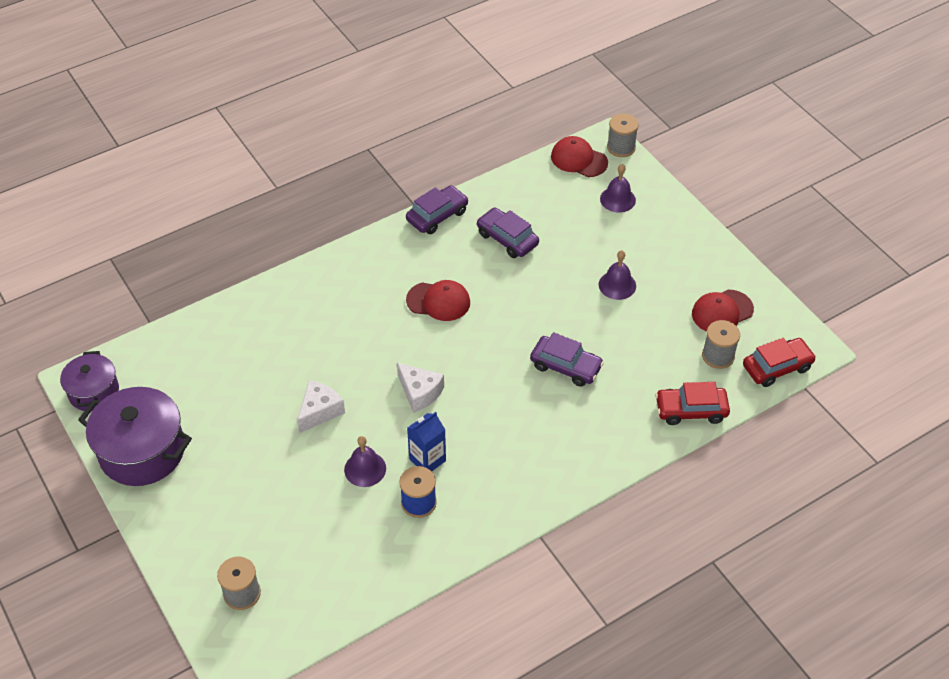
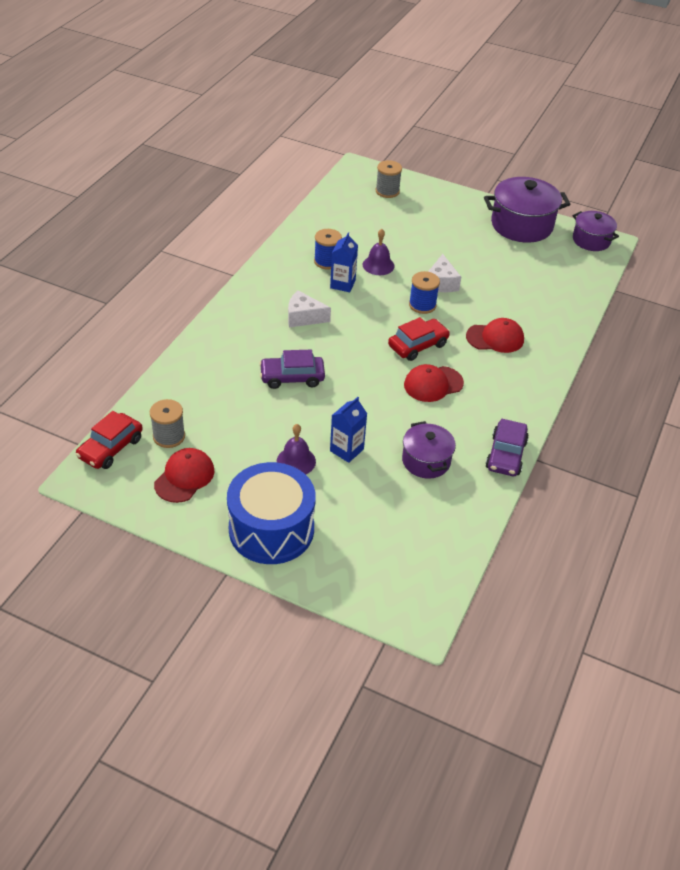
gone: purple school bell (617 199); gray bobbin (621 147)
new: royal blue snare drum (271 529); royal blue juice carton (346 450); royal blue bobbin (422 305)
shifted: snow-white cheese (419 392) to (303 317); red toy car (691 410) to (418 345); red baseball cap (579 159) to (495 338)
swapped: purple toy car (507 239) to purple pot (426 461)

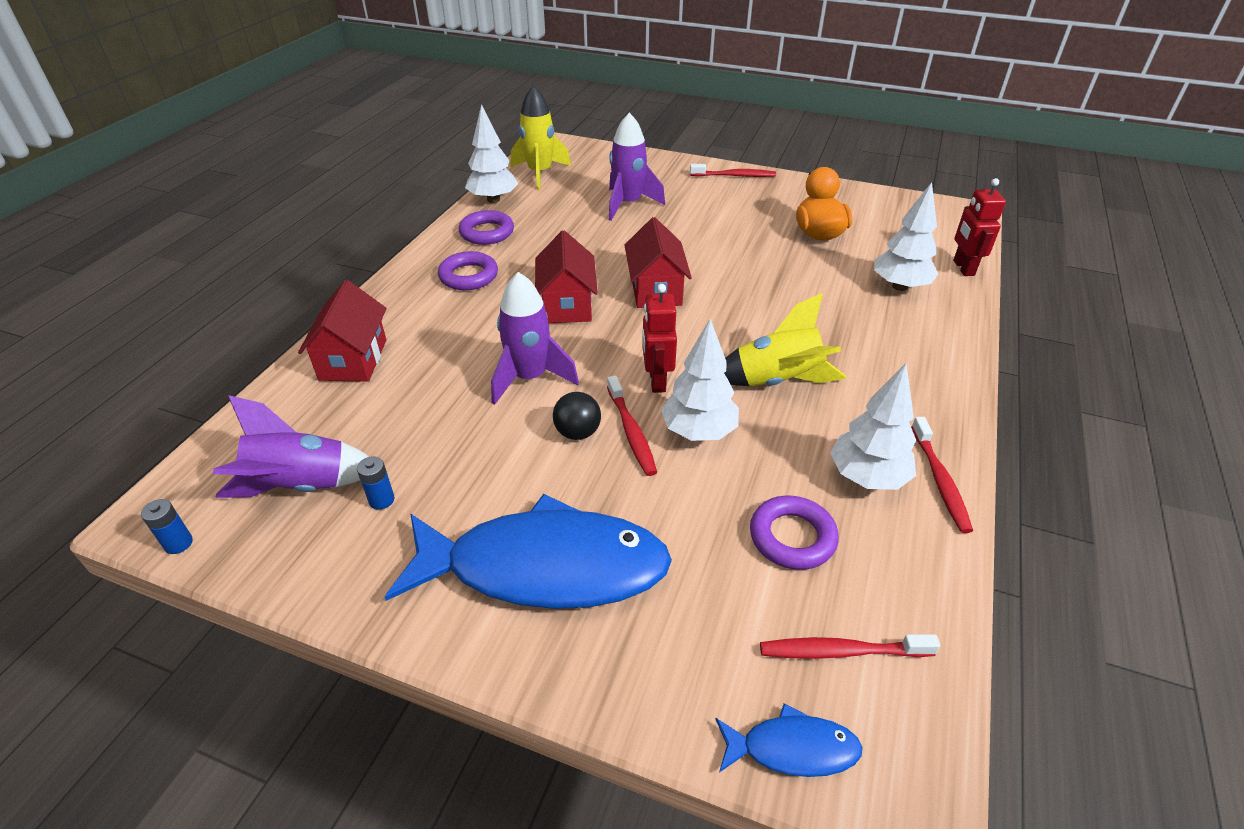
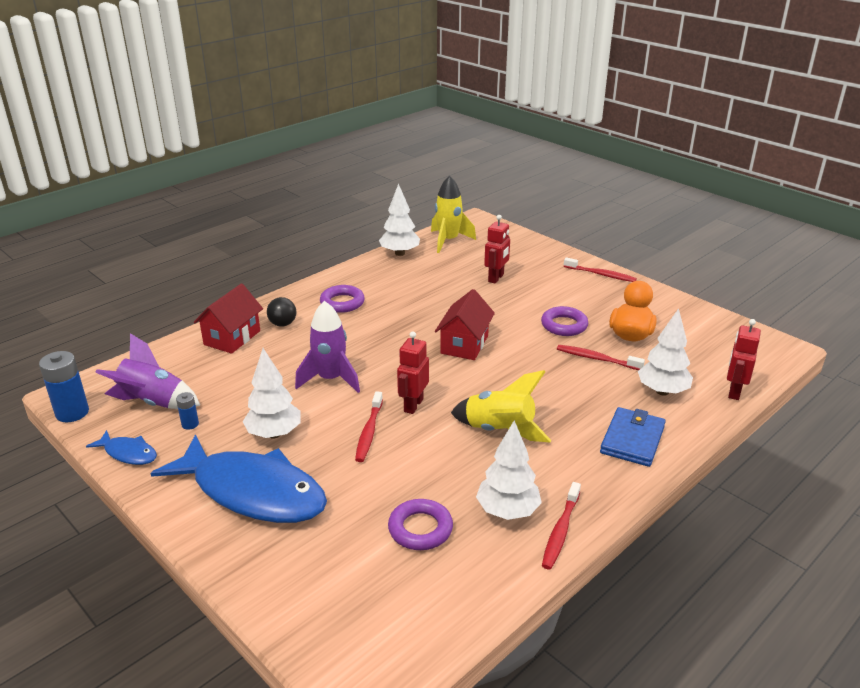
gone: red cottage (567 304)
new: royal blue card wallet (632 440)
shifted: royal blue fish figure (792 748) to (128 453); snow-white tree (698 432) to (274 434); black sphere (577 432) to (283 324); purple hoop (487 232) to (564 325); red toothbrush (841 651) to (596 359)
swapped: purple rocket (628 204) to red robot figure (496 278)
scaled: royal blue battery (178 543) = (72 413) x1.93

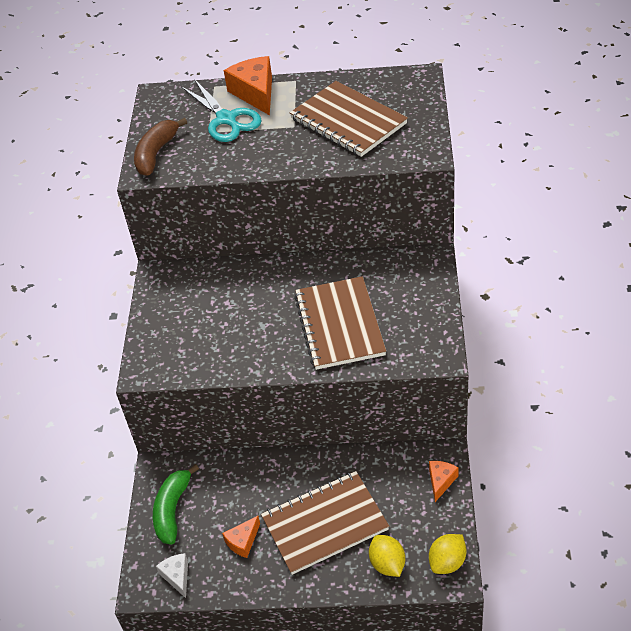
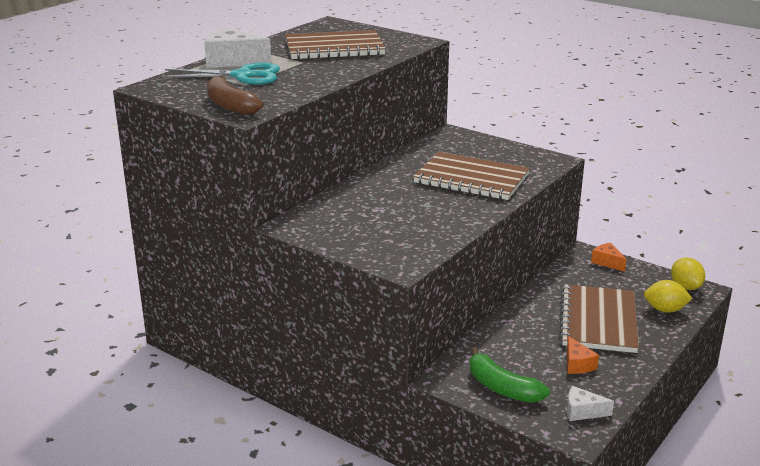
repainted: bright orange cheese (255 93) to snow-white cheese (232 61)

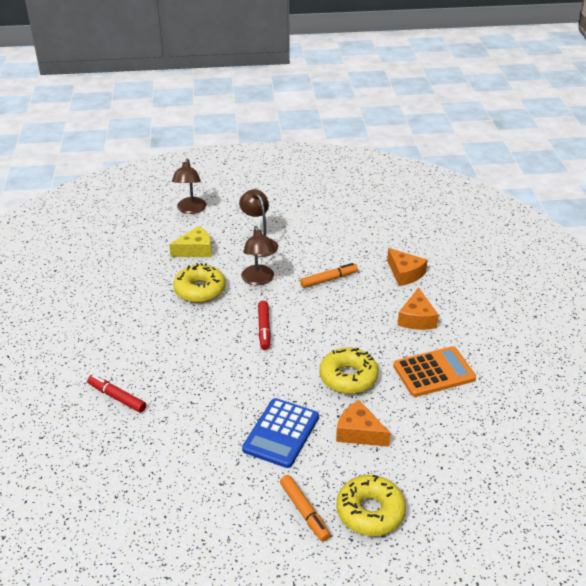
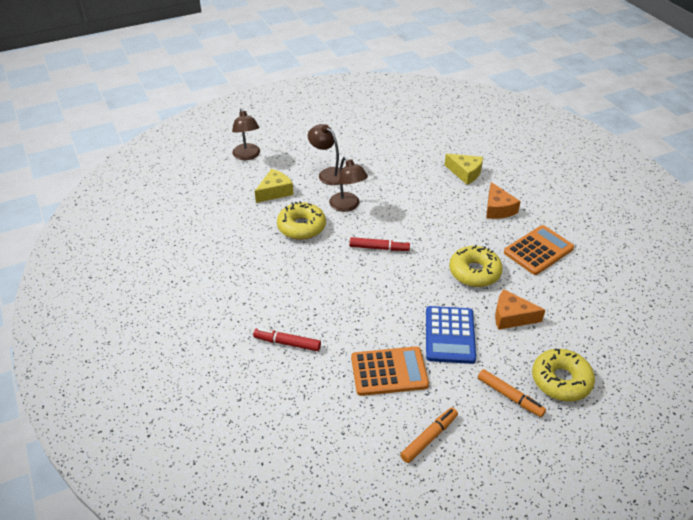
new: bright orange calculator (389 372)
shifted: bright orange felt pen (329 279) to (429 438)
repainted: bright orange cheese (405 273) to golden cheese (465 173)
rotated: red felt pen (264 329) = (379 248) 60 degrees counterclockwise

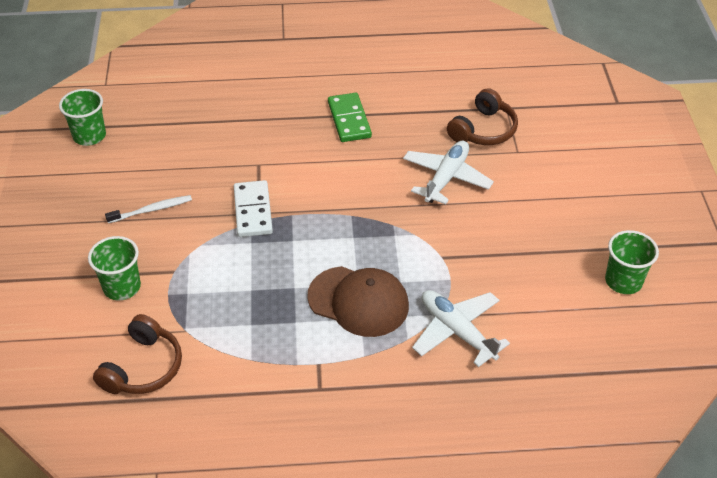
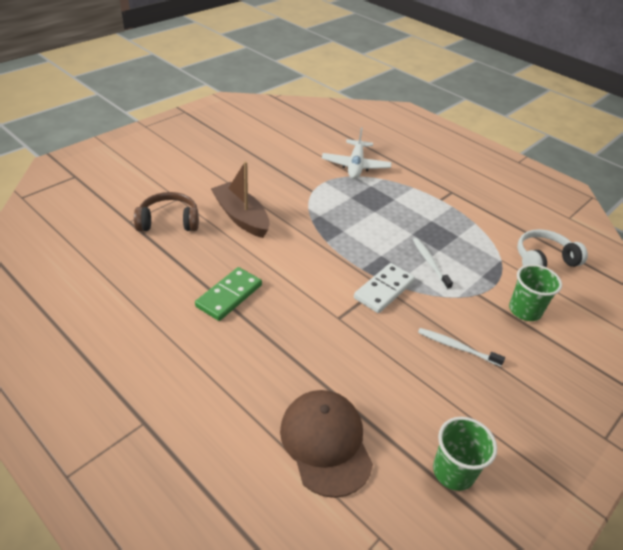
gone: emerald cup (623 281)
new: snow-white toothbrush (430 262)
shifted: dark brown baseball cap (358 301) to (326 443)
swapped: snow-white aeroplane (446 178) to dark brown sailboat (241 217)
repainted: dark brown headset (143 367) to snow-white headset (544 260)

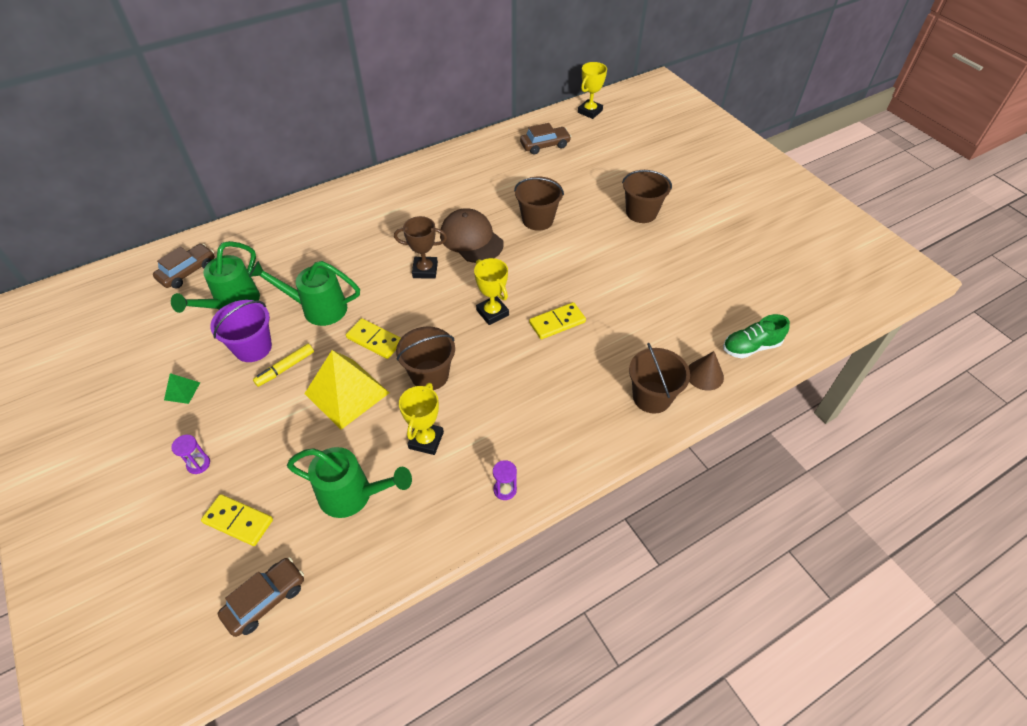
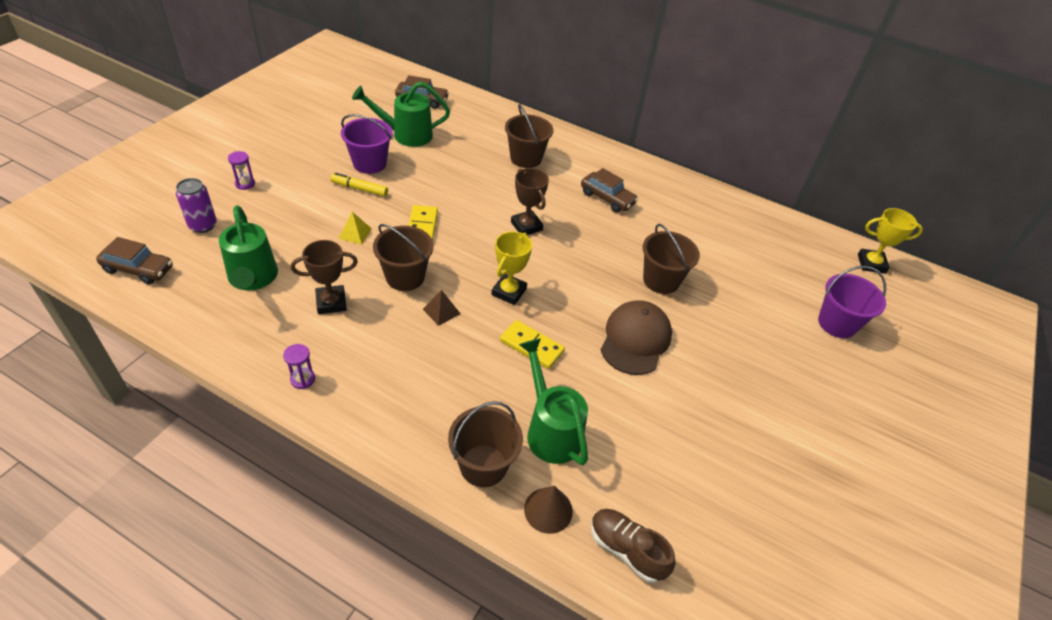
gone: emerald solid pyramid (182 391)
new: dark brown solid pyramid (441 311); purple bucket (837 323)
shifted: dark brown bucket (641 212) to (526 158); emerald watering pot (318 308) to (550 430); dark brown toy car (545 145) to (607 198); dark brown baseball cap (471 239) to (635 340)
swapped: golden domino (238 521) to purple tin (203 225)
repainted: golden trophy (426 440) to dark brown trophy (331 302); emerald shoe (751 347) to dark brown shoe (626 550)
scaled: golden solid pyramid (347 393) = (355 233) x0.44

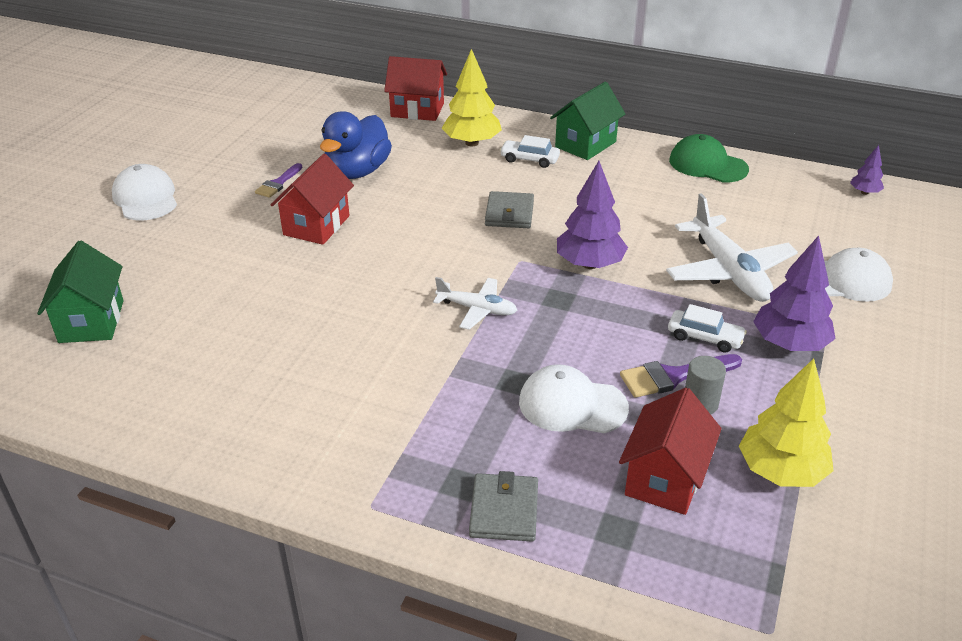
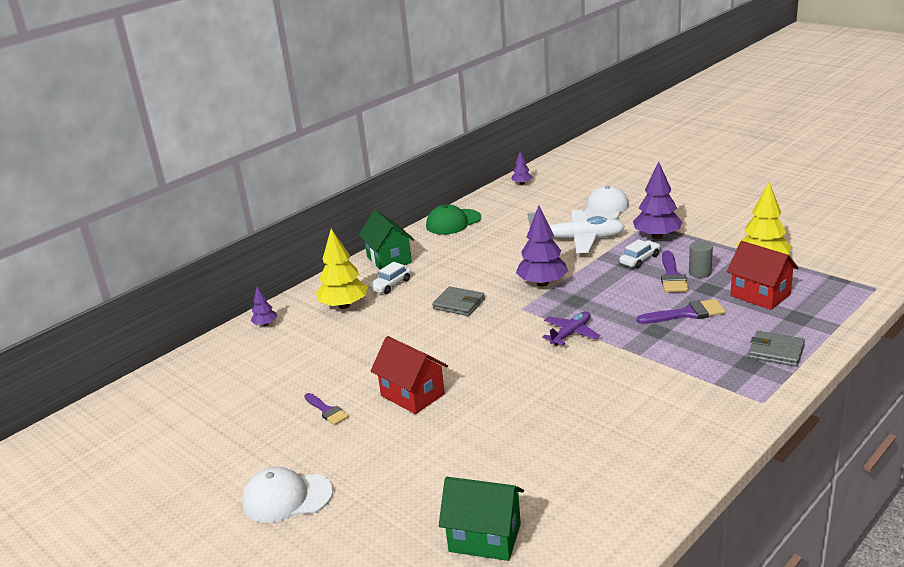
gone: royal blue duck (357 172)
swapped: red cottage (417 110) to purple tree (265 324); snow-white baseball cap (572 405) to purple paint brush (686 313)
repainted: snow-white aeroplane (477 309) to purple aeroplane (571 334)

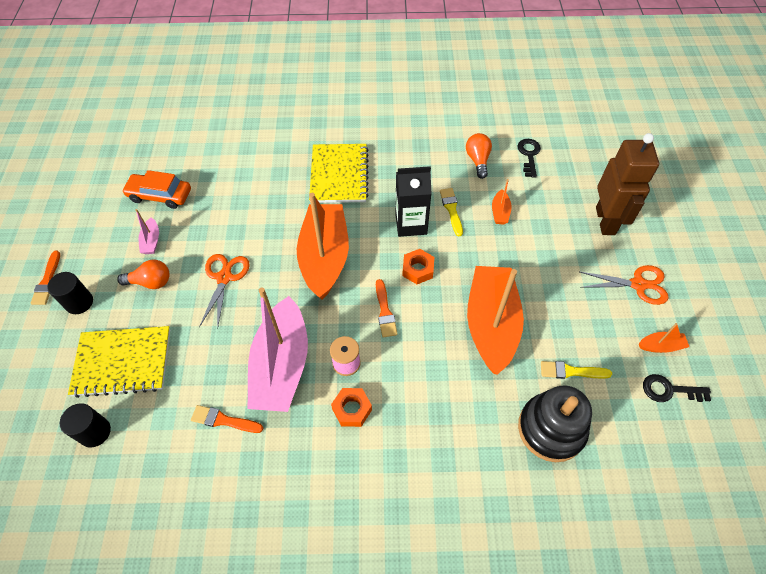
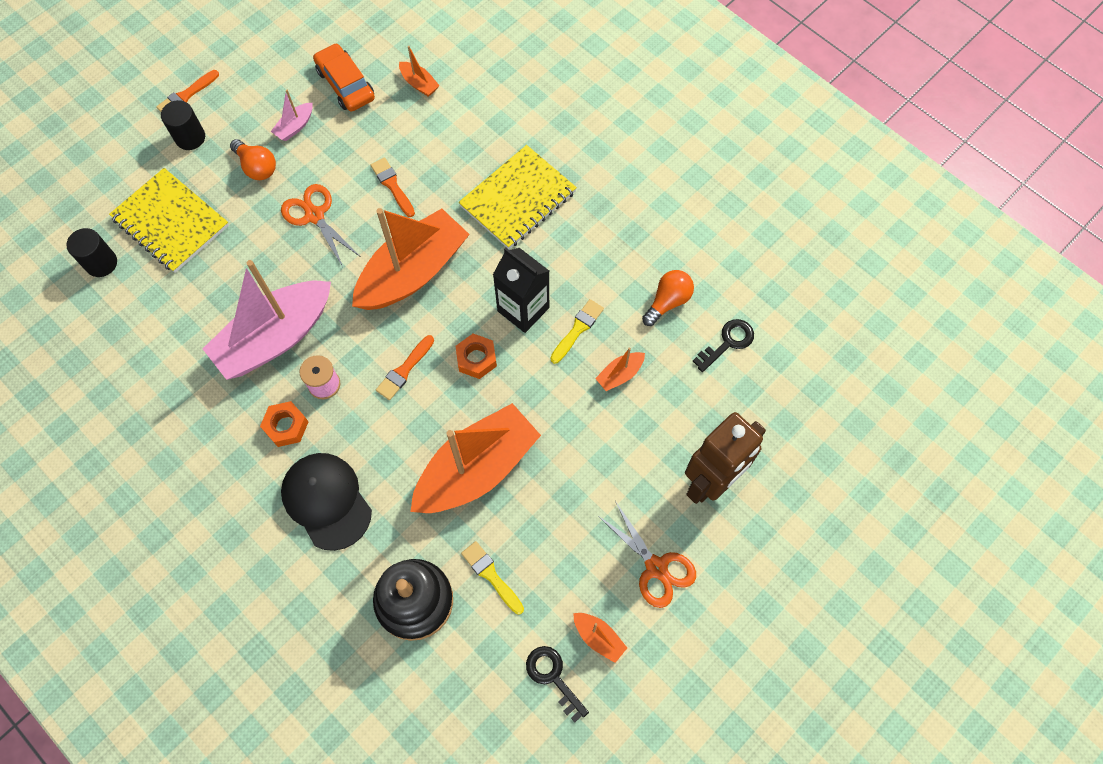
new: black baseball cap (326 501); bright orange sailboat (419 84)
shifted: bright orange paint brush (223 420) to (392 185)
rotated: bright orange pair of scissors (224 277) = (314 215) 90 degrees counterclockwise

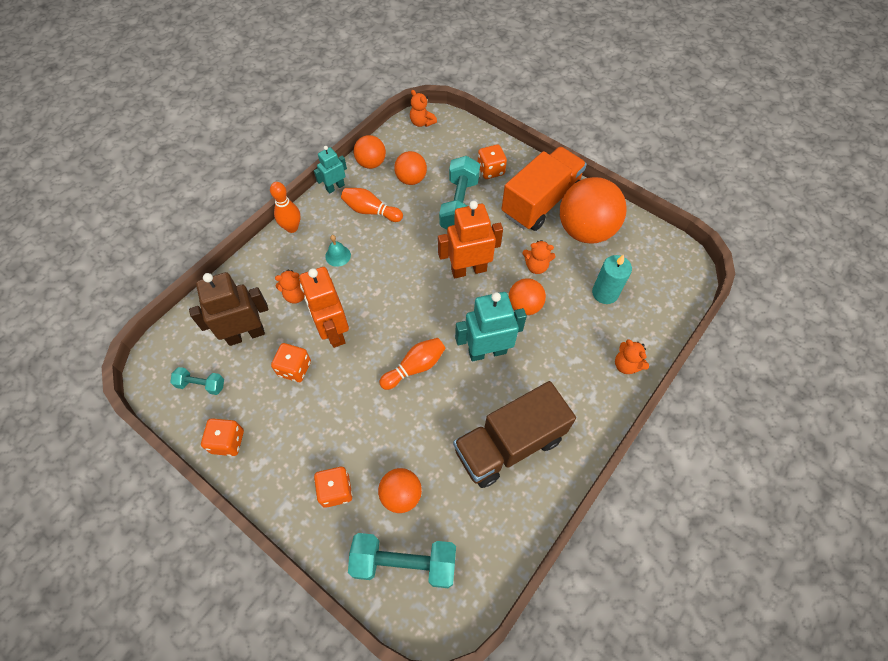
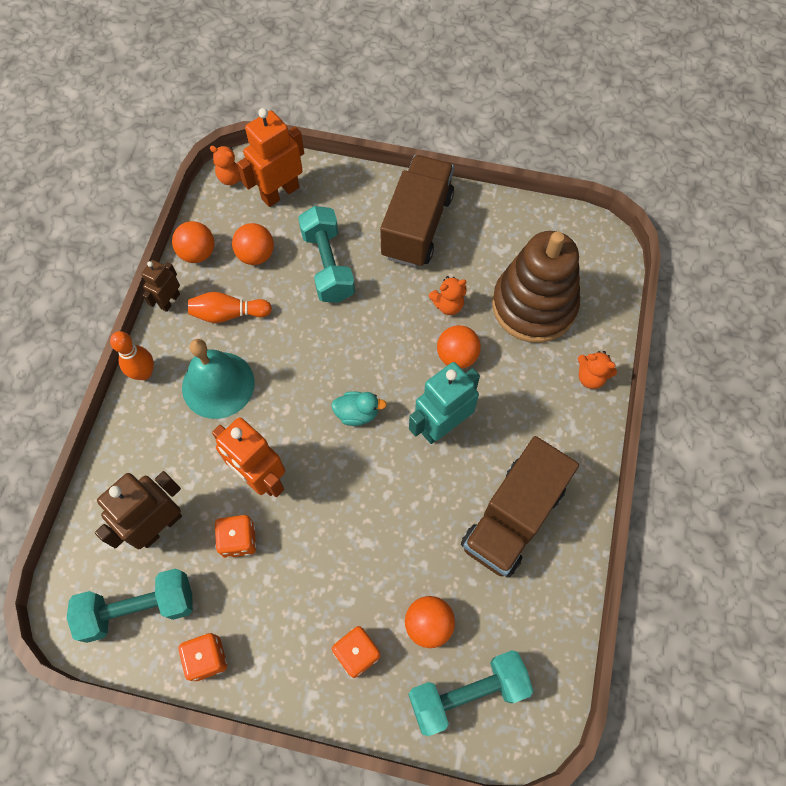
gone: bright orange teddy bear (296 295); bright orange skittle (415 367); bright orange die (490 170); bright orange sphere (585 230)
new: teal duck (357 413)
shifted: bright orange robot figure (468 269) to (280 193)
swapped: teal wax candle (605 293) to dark brown ring stacker (533 306)
repainted: teal robot figure (335 187) to dark brown robot figure (170 301); bright orange toy truck (540 202) to dark brown toy truck (417 226)
scaled: teal dumbbell (201 385) = (139 608) x1.87; teal school bell (338 255) = (218 385) x2.26

